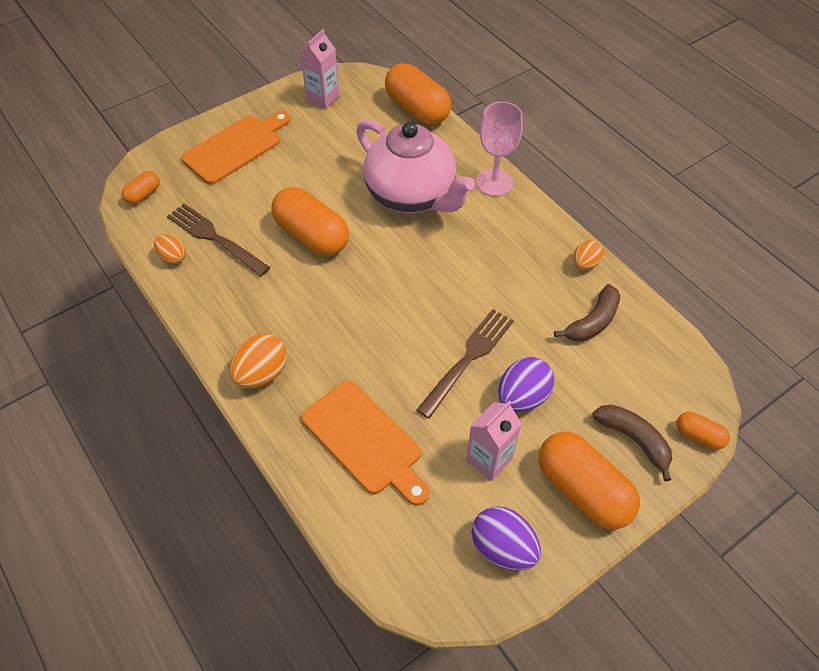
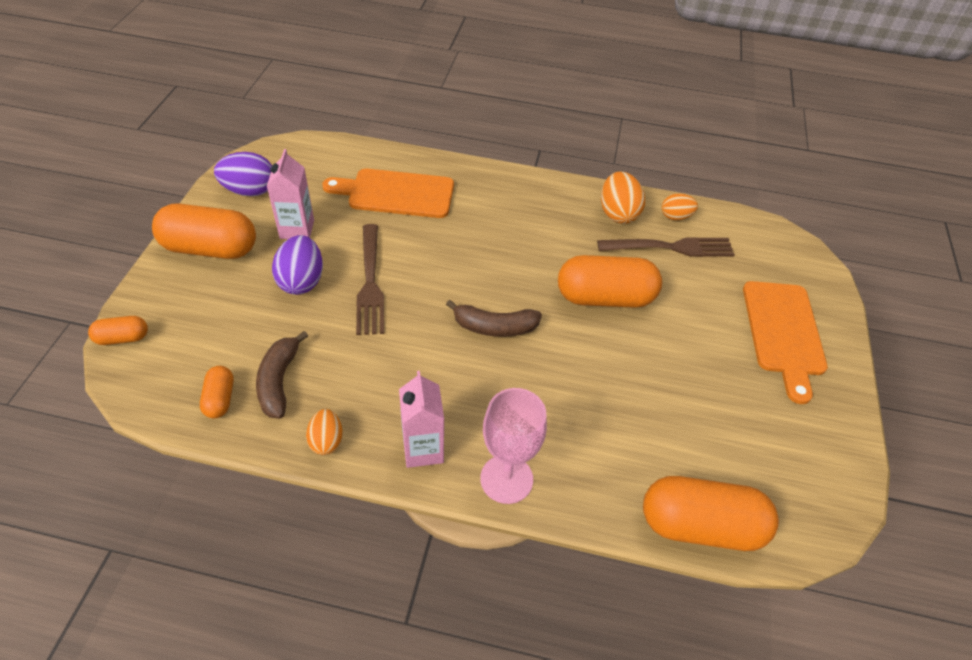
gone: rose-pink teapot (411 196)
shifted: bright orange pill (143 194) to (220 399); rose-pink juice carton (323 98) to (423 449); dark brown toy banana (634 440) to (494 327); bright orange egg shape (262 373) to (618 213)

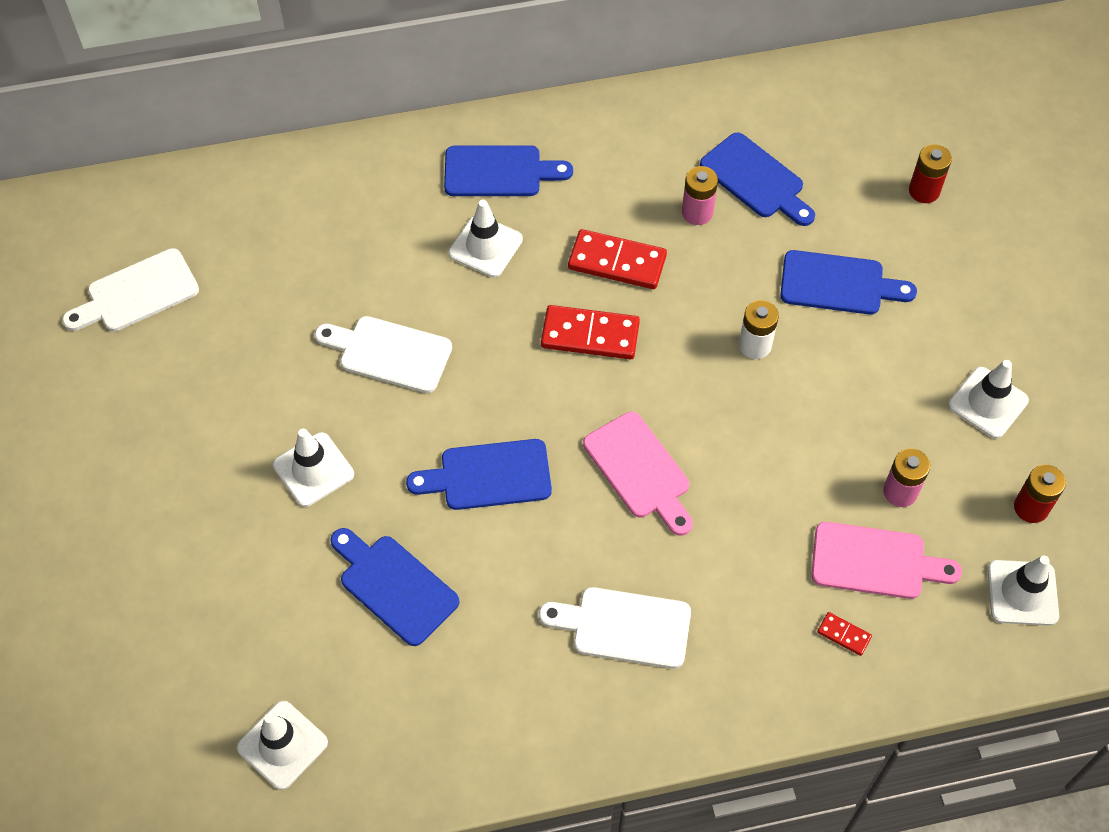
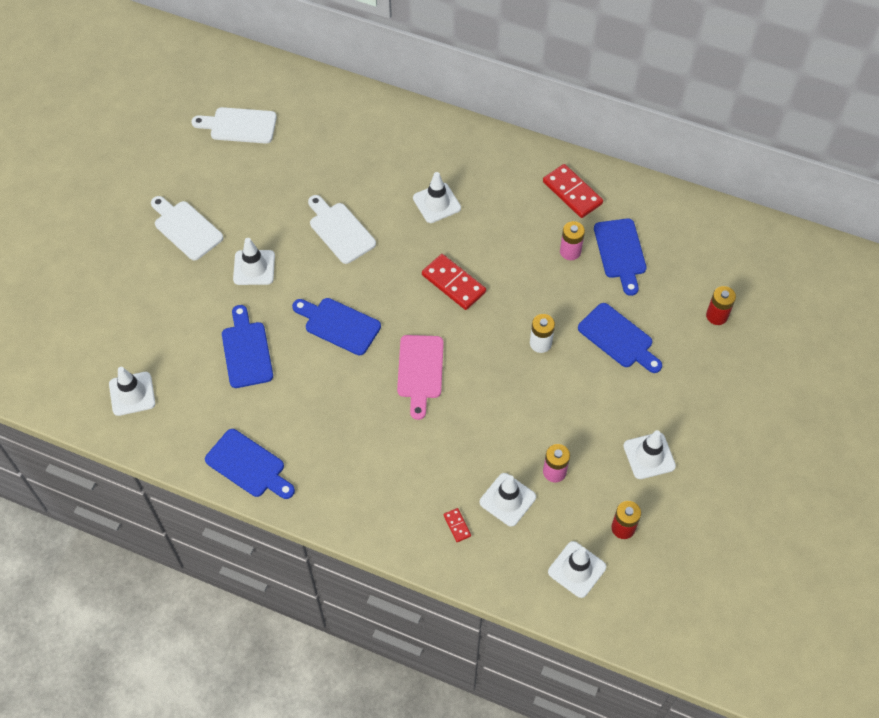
shifted: snow-white bread board (624 626) to (186 228); royal blue bread board (499 172) to (248 466); red domino (617 262) to (572 193)
swapped: rose-pink bread board (875 562) to snow-white traffic cone (507 499)

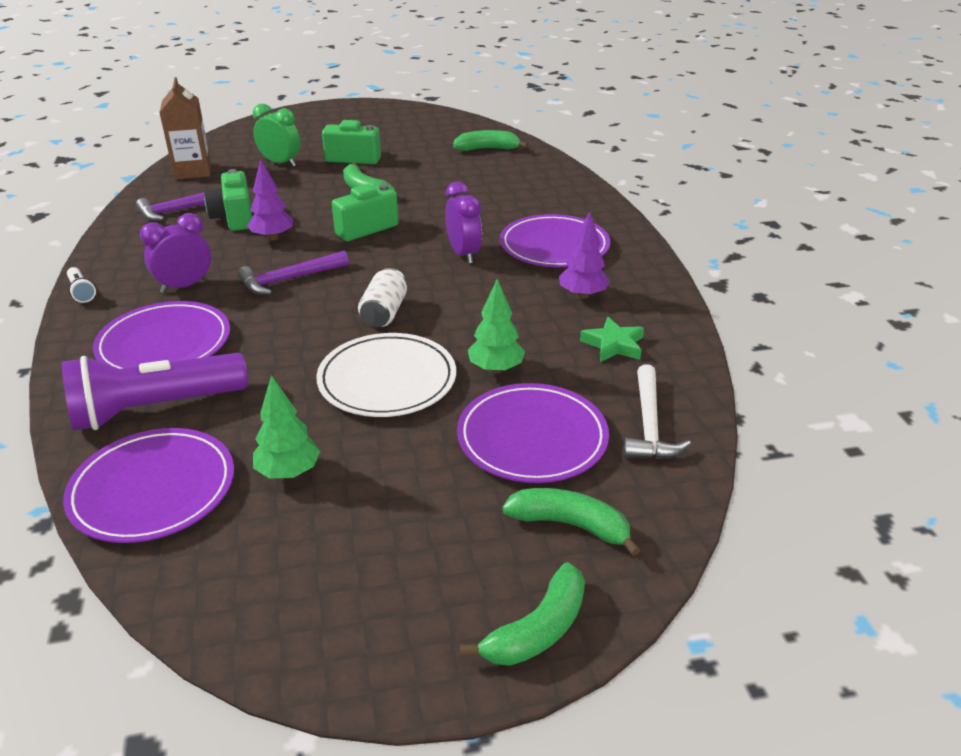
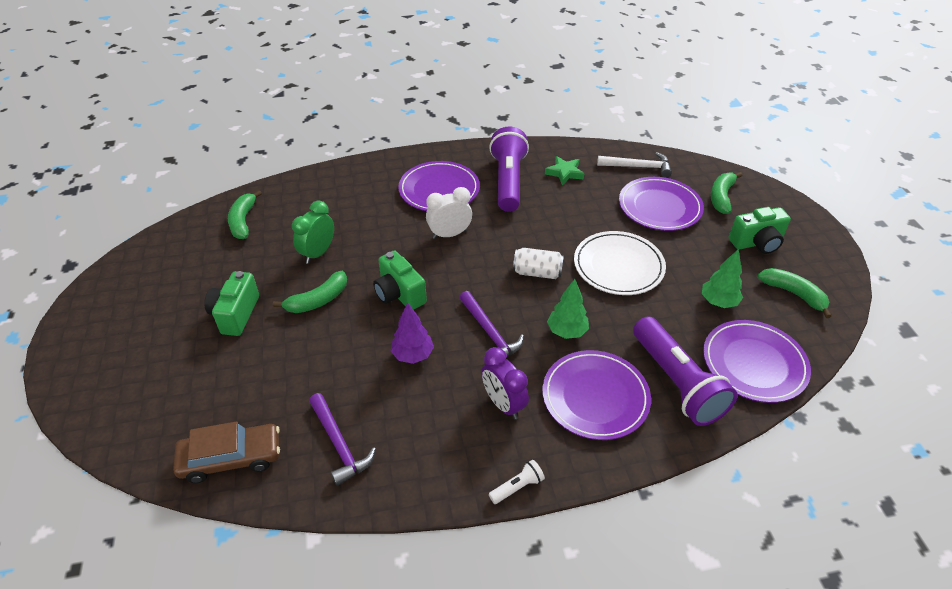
shifted: emerald alarm clock (280 163) to (318 253); emerald tree (496 369) to (566 331); emerald photo camera (234 218) to (757 243); emerald toy banana (537 629) to (793 294)
swapped: dark brown juice carton (193 171) to dark brown toy car (231 458); purple tree (582 295) to purple pocket torch (508 181)
repainted: purple alarm clock (463 254) to snow-white alarm clock (449 234)

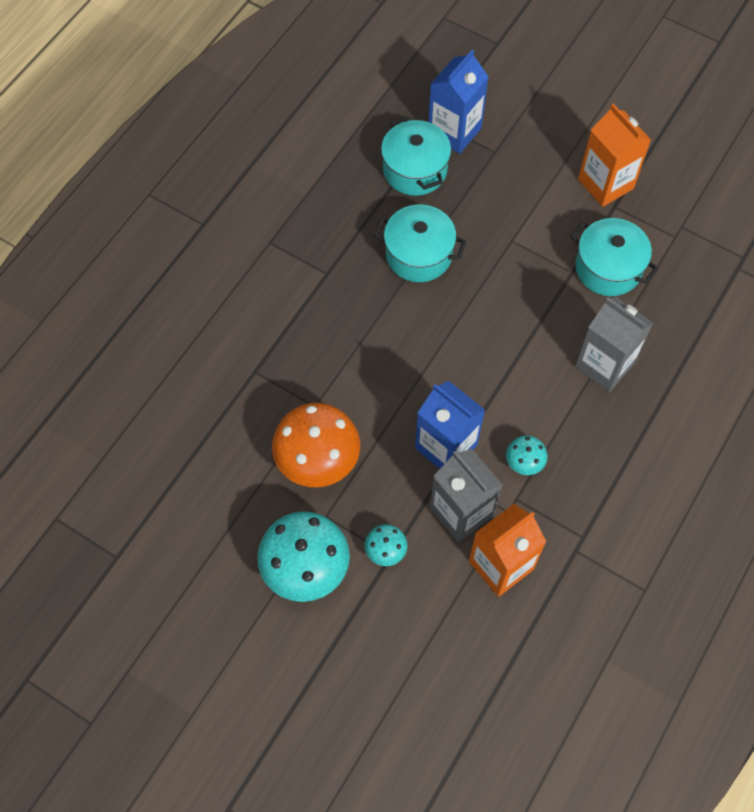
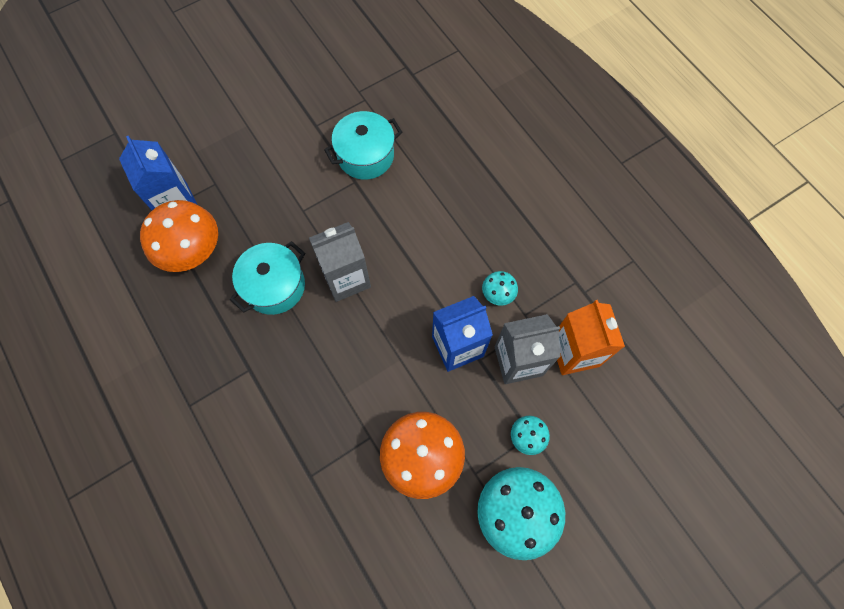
gone: bright orange juice carton (605 184)
shifted: gray juice carton (604 365) to (346 278)
swapped: teal pot (415 170) to bright orange fungus (193 252)

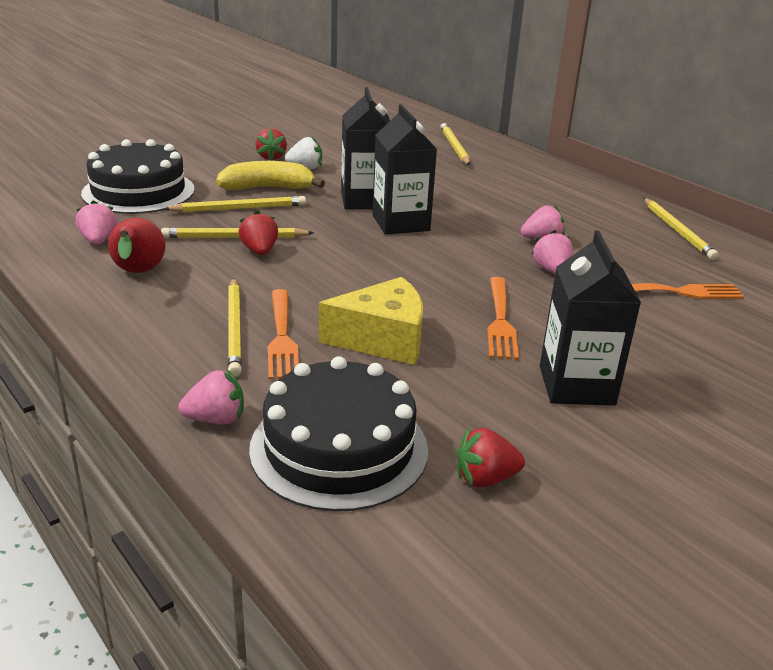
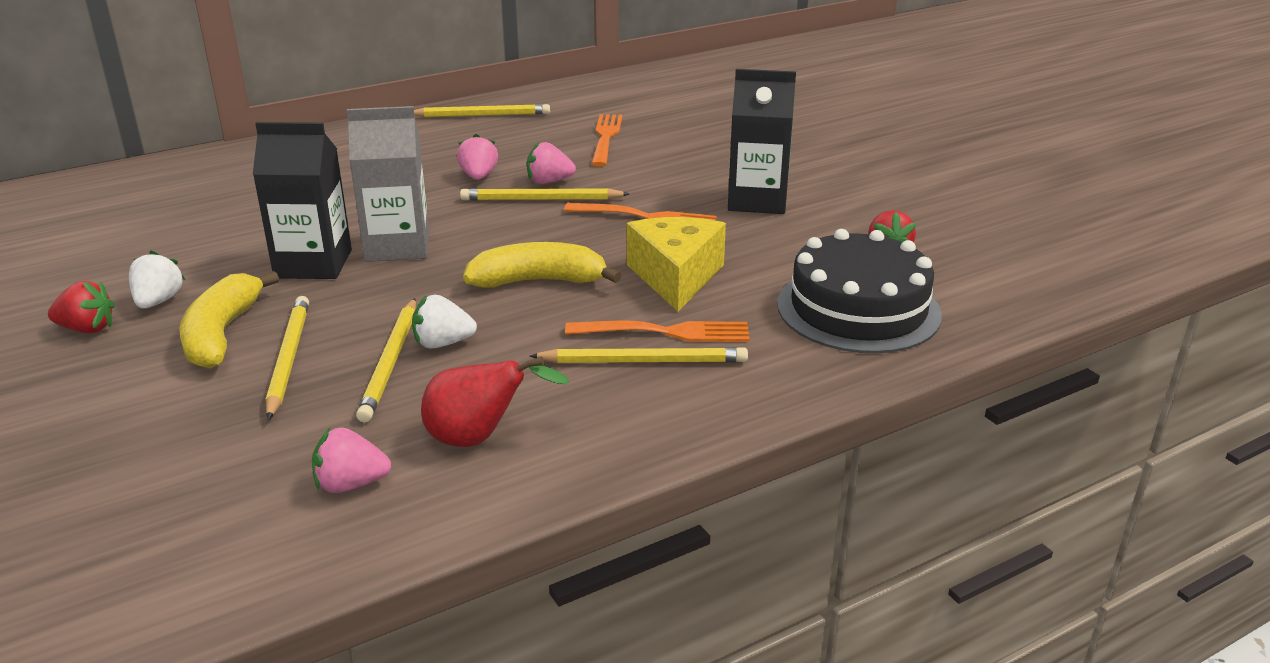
gone: black cake (138 191); rose-pink strawberry (216 419)
new: golden toy banana (538 281)
shifted: golden lead pencil (454 147) to (541 199)
repainted: black juice carton (400 223) to gray juice carton (397 246); red strawberry (259 251) to snow-white strawberry (443 343)

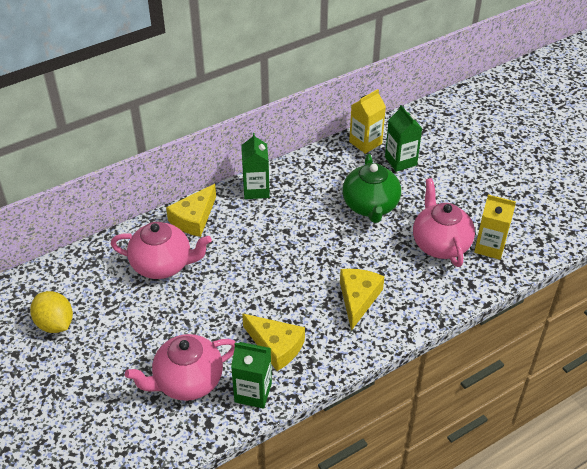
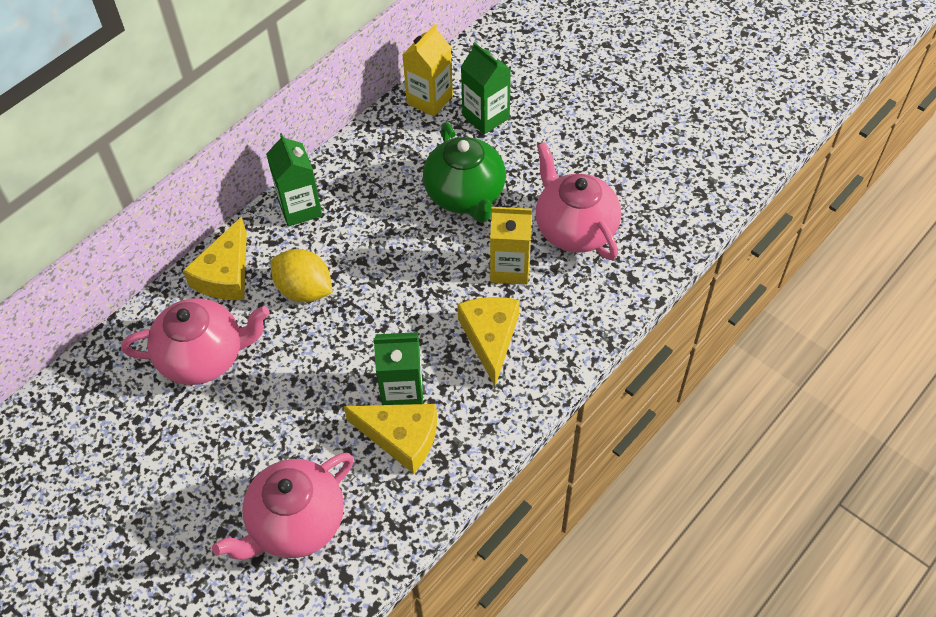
shifted: golden lemon (55 324) to (304 290); emerald juice carton (253 393) to (402 392); golden juice carton (490 247) to (510 268)

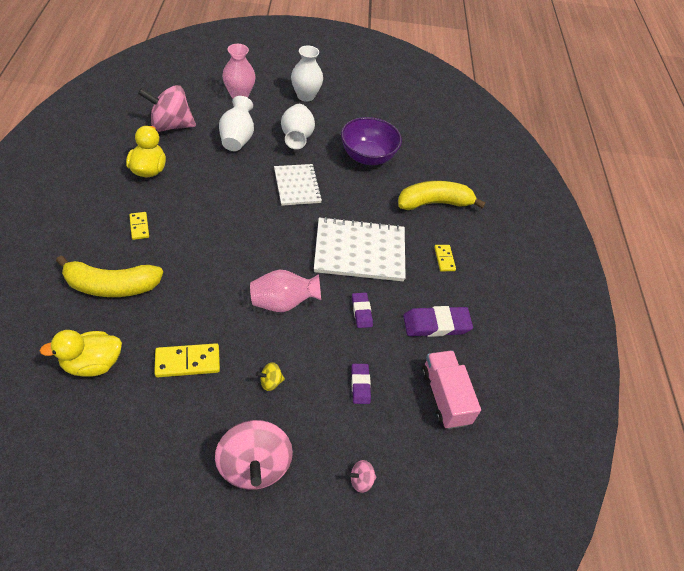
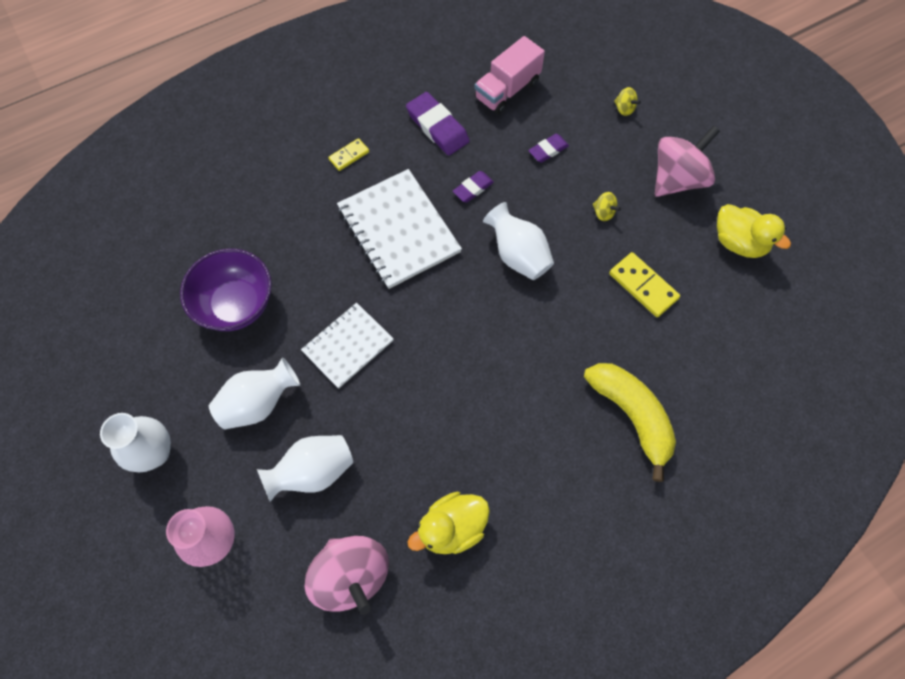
gone: golden domino (139 227); golden toy banana (434 203)
shifted: golden duck (92 364) to (738 242)
repainted: rose-pink flower vase (283 302) to snow-white flower vase (518 255); rose-pink whirligig (361 480) to golden whirligig (624 109)

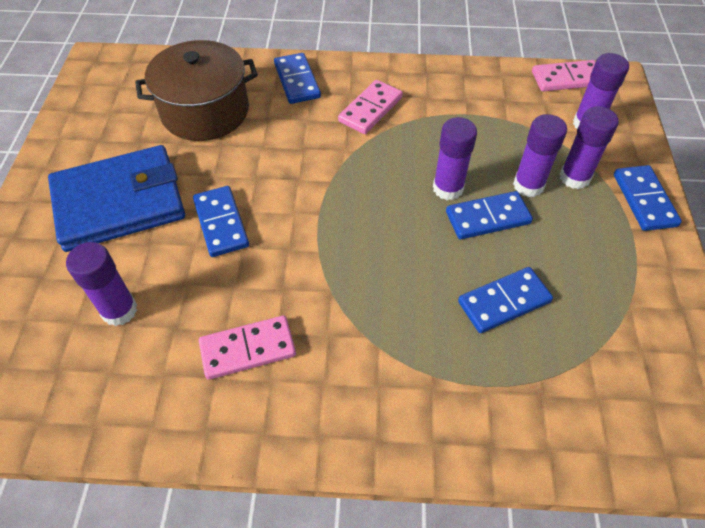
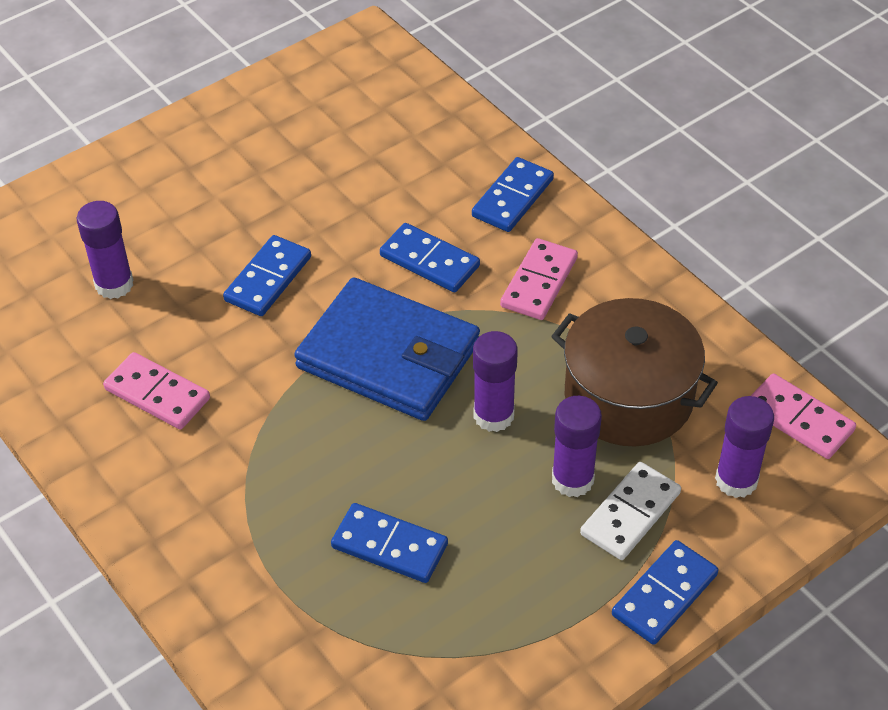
shifted: royal blue card wallet (119 202) to (388 355); royal blue domino (487 217) to (429 261); dark brown pot (205 111) to (628 397)
swapped: purple glue (574 177) to snow-white domino (630 514)
rotated: rose-pink domino (370 109) = (539 282) 60 degrees counterclockwise

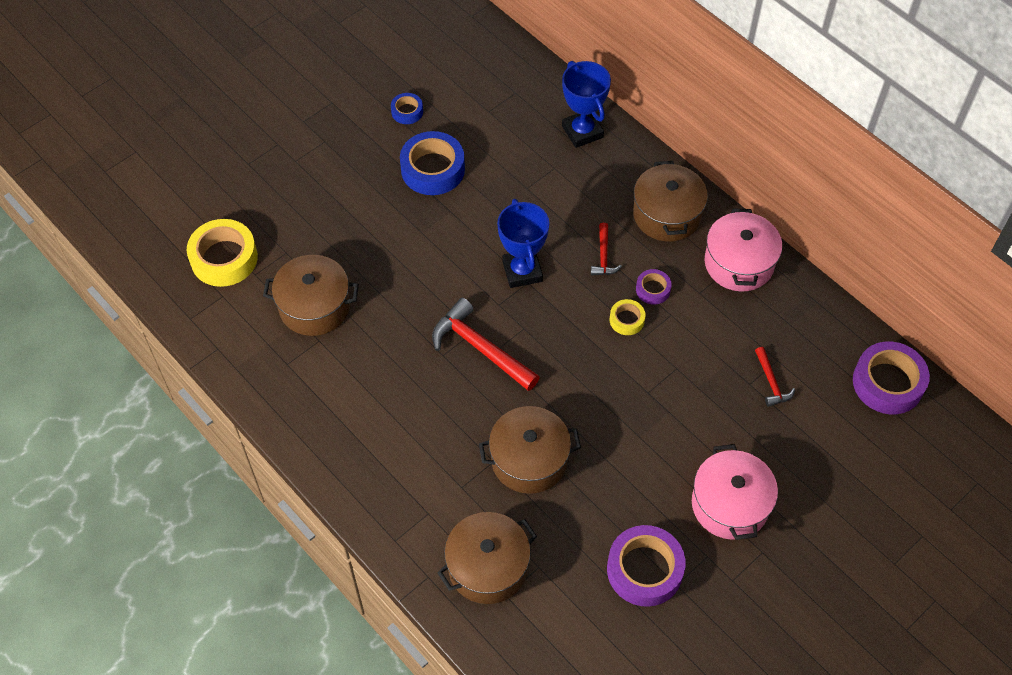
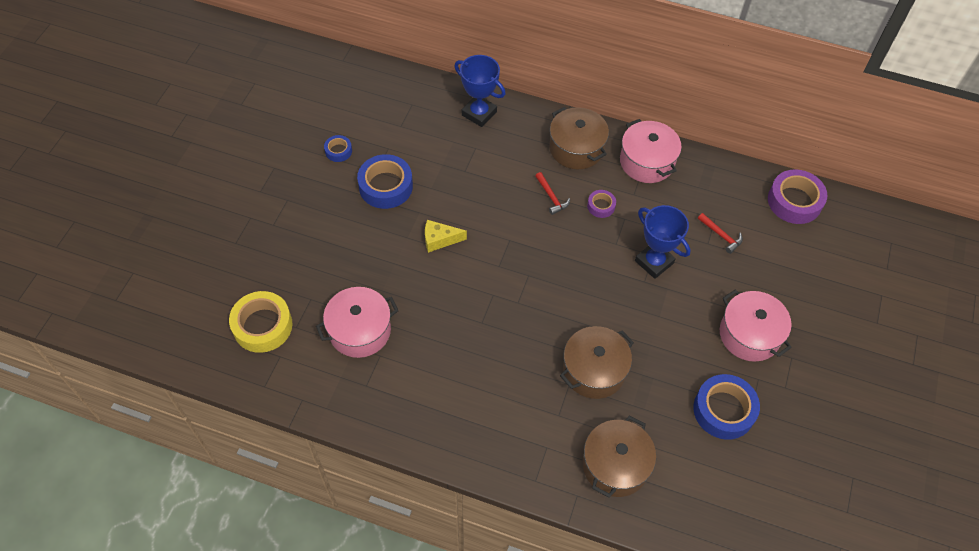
gone: red claw hammer (480 348); golden tape (627 320)
new: golden cheese (439 240)
shifted: royal blue trophy (522 271) to (654 262)
repainted: dark brown pot (314 306) to rose-pink pot (360 331); purple tape (644 570) to royal blue tape (724 410)

